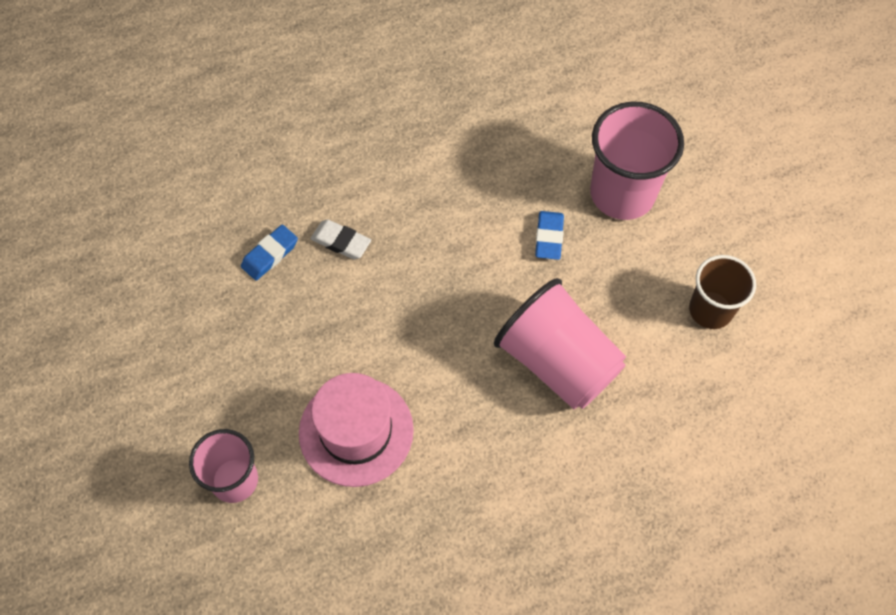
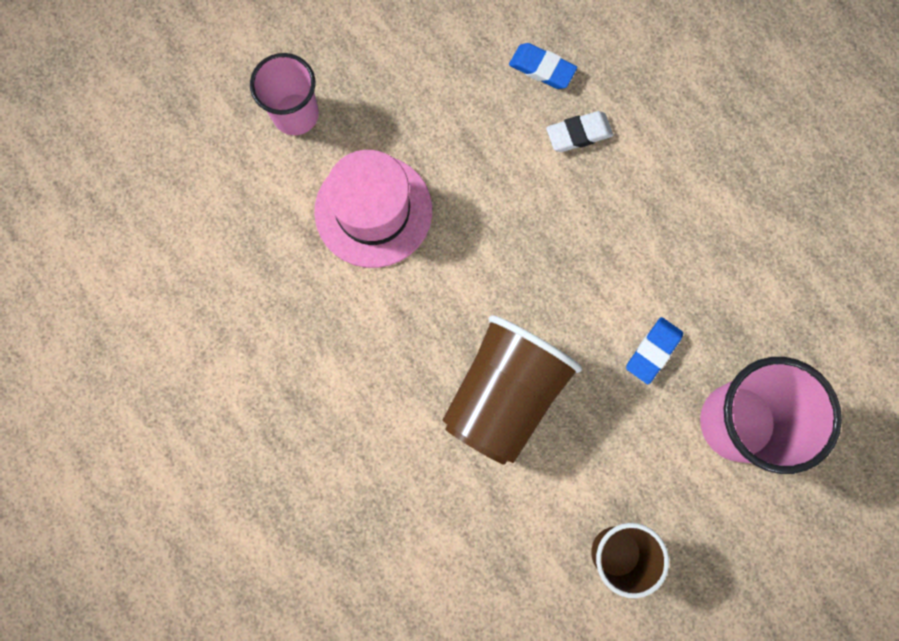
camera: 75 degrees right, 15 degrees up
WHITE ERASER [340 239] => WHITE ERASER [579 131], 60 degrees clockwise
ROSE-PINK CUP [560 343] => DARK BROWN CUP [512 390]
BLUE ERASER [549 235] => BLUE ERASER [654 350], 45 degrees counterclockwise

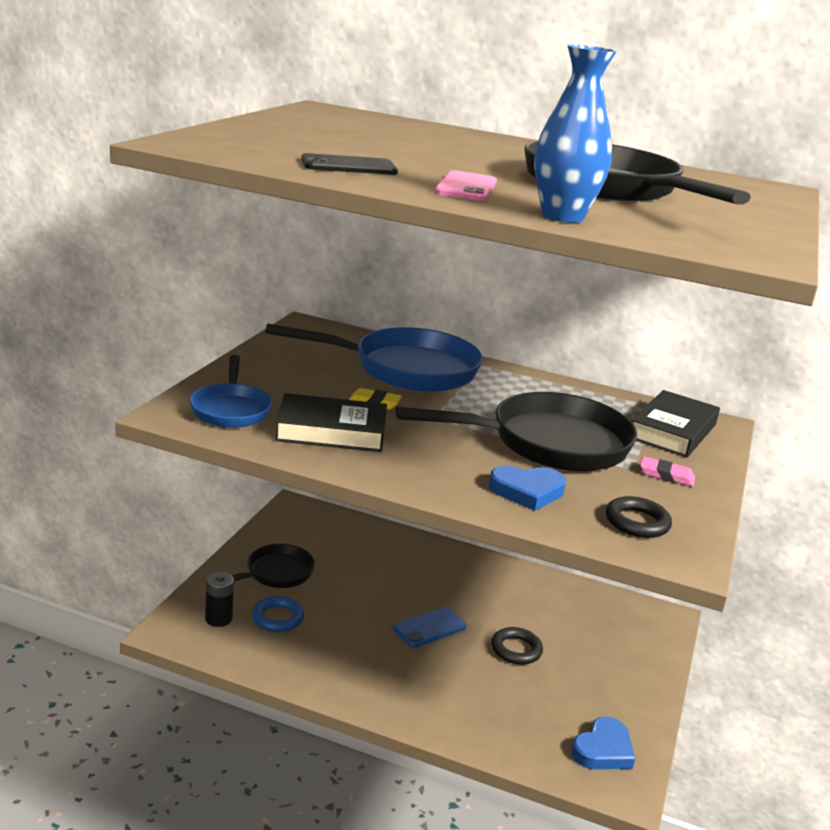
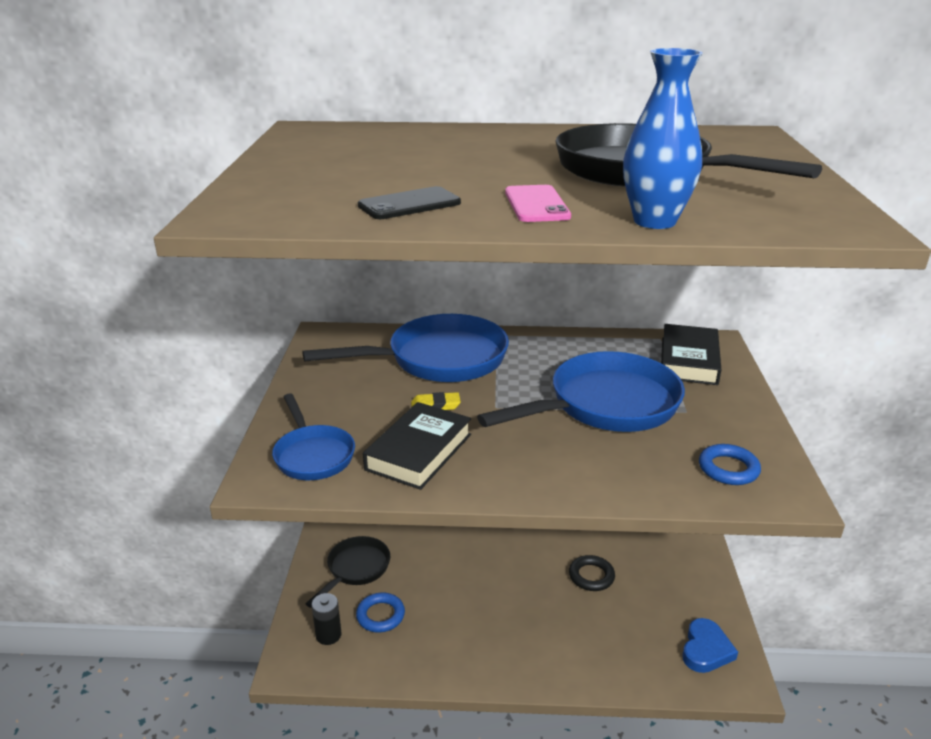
camera: 15 degrees left, 5 degrees up
BLACK HARDBACK [331 422] => BLACK HARDBACK [417 446], 45 degrees counterclockwise
BLUE PHONE [430 627] => nothing
BLACK FRYING PAN [516 431] => BLUE FRYING PAN [581 391]
BLUE HEART SHAPE [527 488] => nothing
BLACK HOOP [639 517] => BLUE HOOP [730 464]
ROSE-PINK ERASER [667 471] => nothing

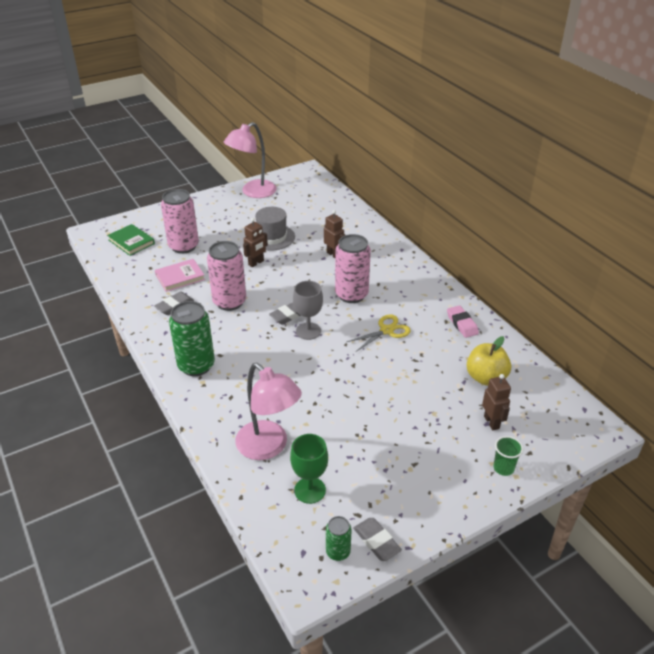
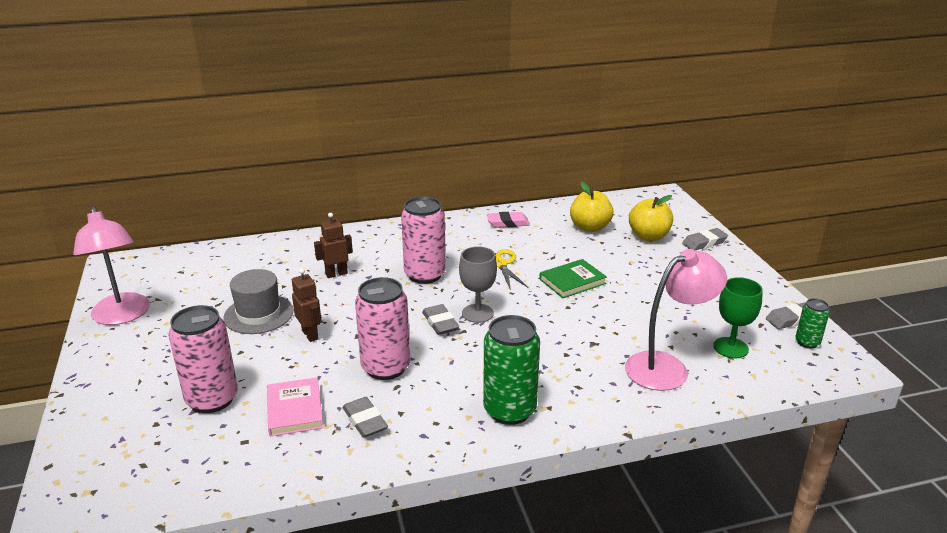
camera: 75 degrees left, 10 degrees down
LEAF-GREEN HARDBACK [131 240] => LEAF-GREEN HARDBACK [573 278], shifted
DARK BROWN TOY ROBOT [496 402] => BRIGHT YELLOW TOY APPLE [651 218]
LEAF-GREEN CUP [508 456] => ASH-GREY ERASER [705 239]

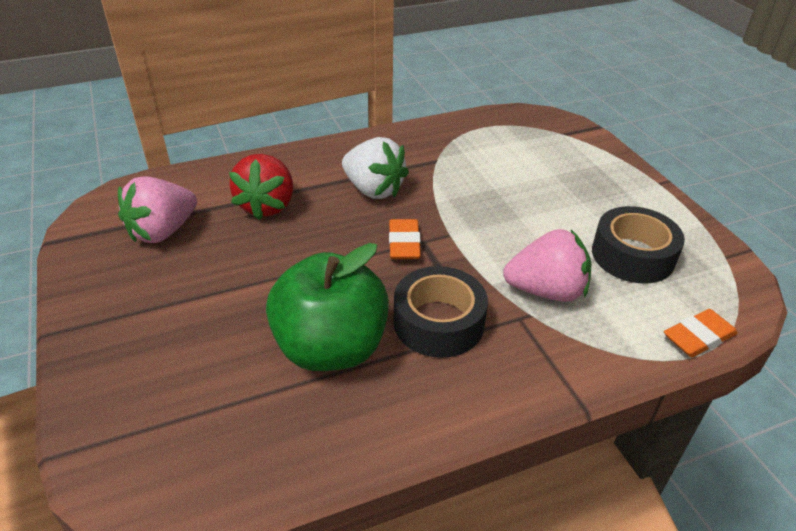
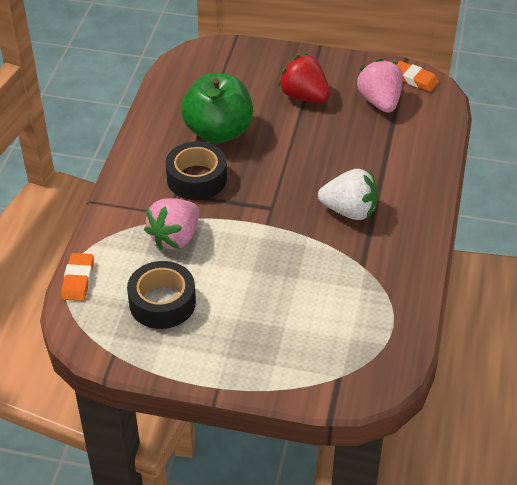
camera: 125 degrees right, 5 degrees up
RED BERRY [261 187] => RED BERRY [304 78], shifted
WHITE BERRY [375 168] => WHITE BERRY [348 194], 150 degrees counterclockwise
BRIGHT ORANGE ERASER [405 239] => BRIGHT ORANGE ERASER [417 76], shifted

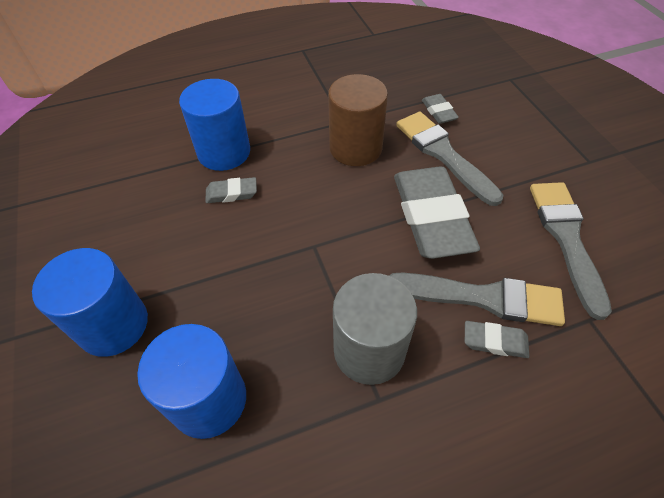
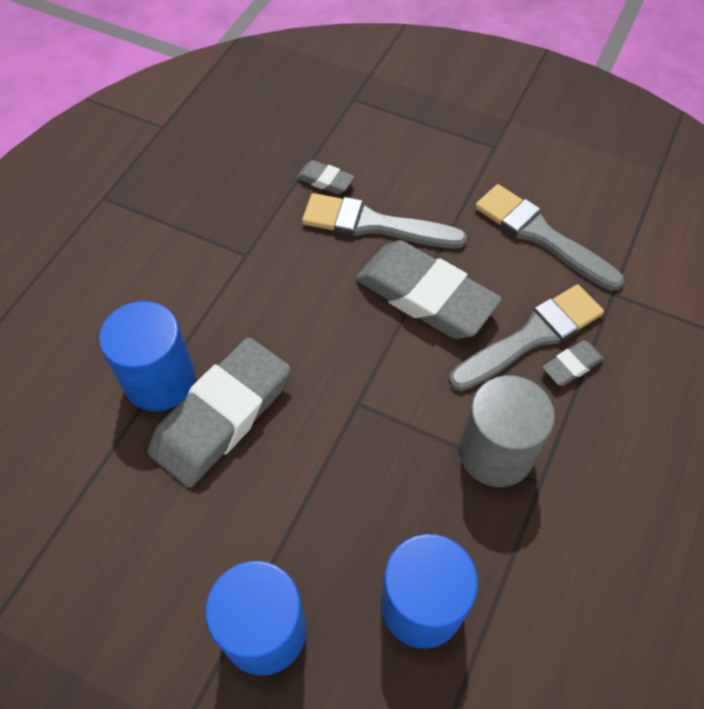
camera: 45 degrees left, 5 degrees up
ASH-GREY ERASER [231 190] => ASH-GREY ERASER [219 412], x2.27
DARK BROWN CYLINDER [358 120] => nothing

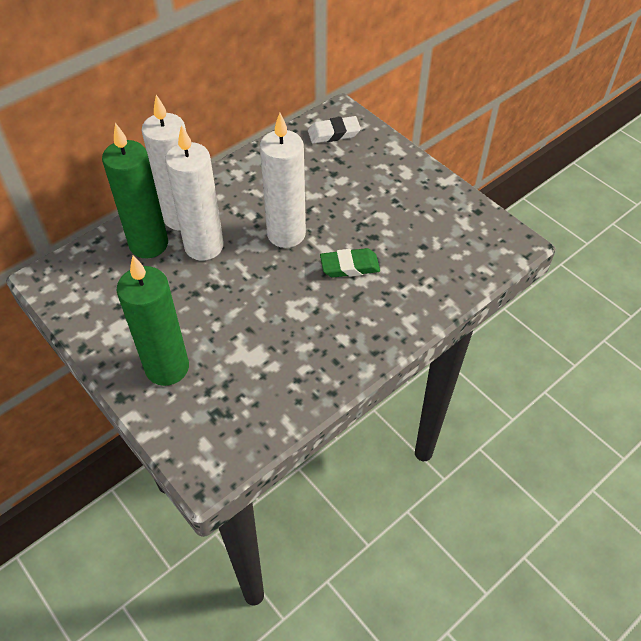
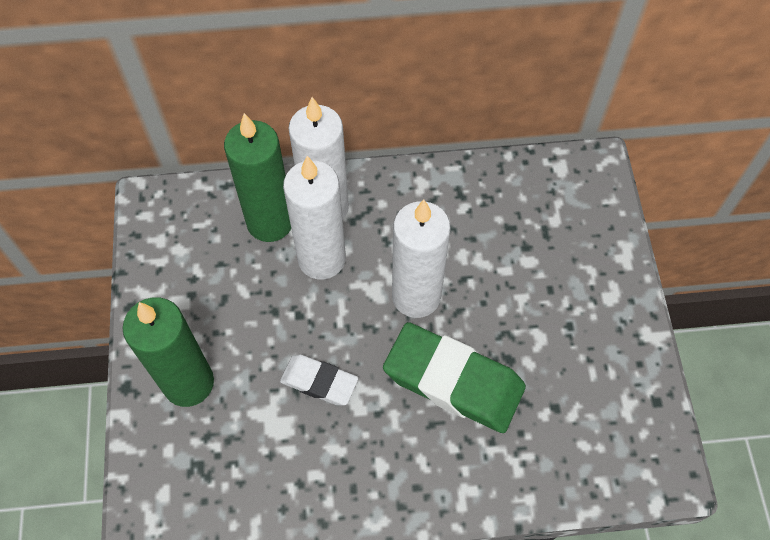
camera: 35 degrees right, 10 degrees up
WHITE ERASER [334 130] => WHITE ERASER [319 379], shifted
LEAF-GREEN ERASER [350 263] => LEAF-GREEN ERASER [454 377], x1.81

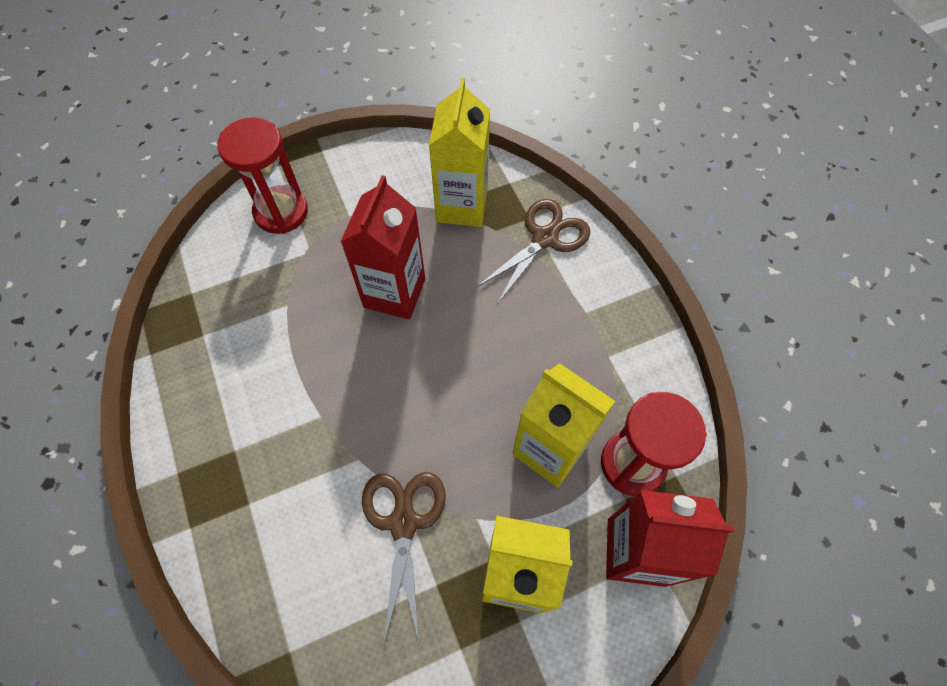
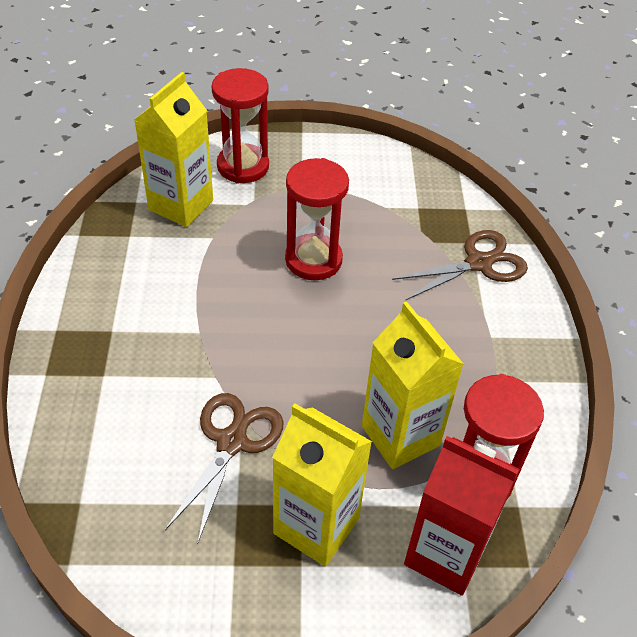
camera: 20 degrees right, 15 degrees down
RED CARTON [383 247] => RED SANDGLASS [317 219]
BRIGHT YELLOW CARTON [459 152] => BRIGHT YELLOW CARTON [173 149], shifted

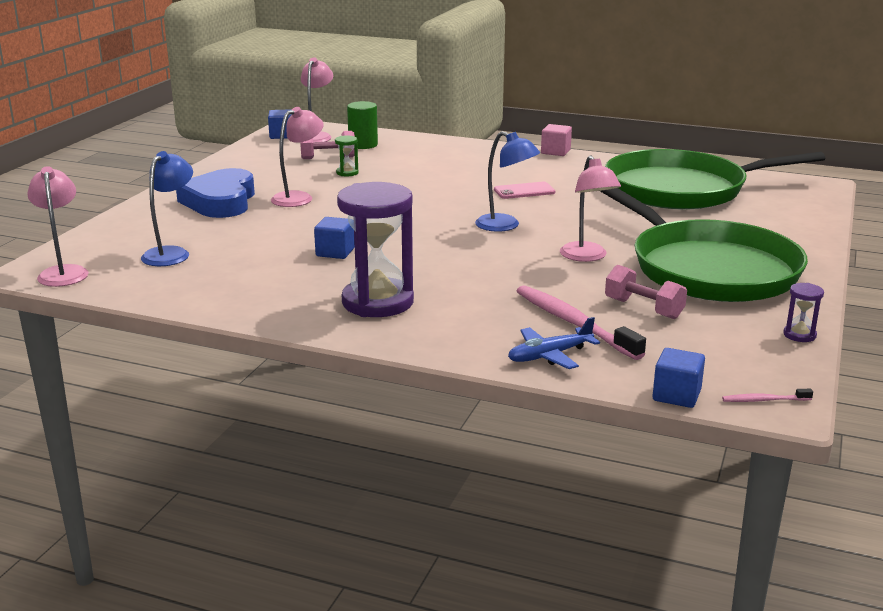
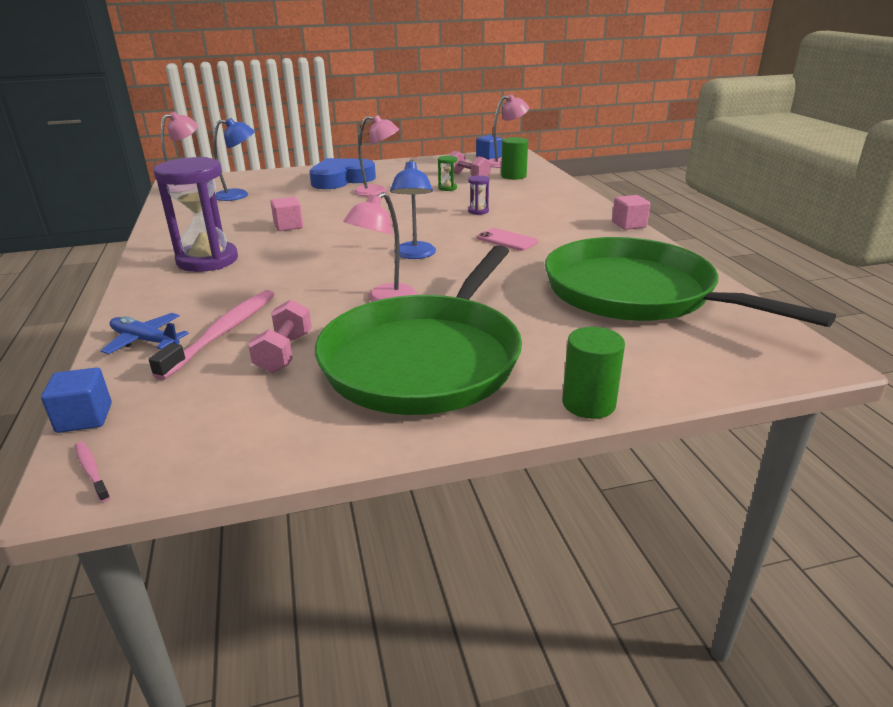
camera: 55 degrees right, 5 degrees up
BLUE SOLID CUBE [334 238] => ROSE-PINK SOLID CUBE [286 214]
VIOLET SANDGLASS [803 312] => VIOLET SANDGLASS [479 195], shifted
nothing => LEAF-GREEN CYLINDER [593 373]

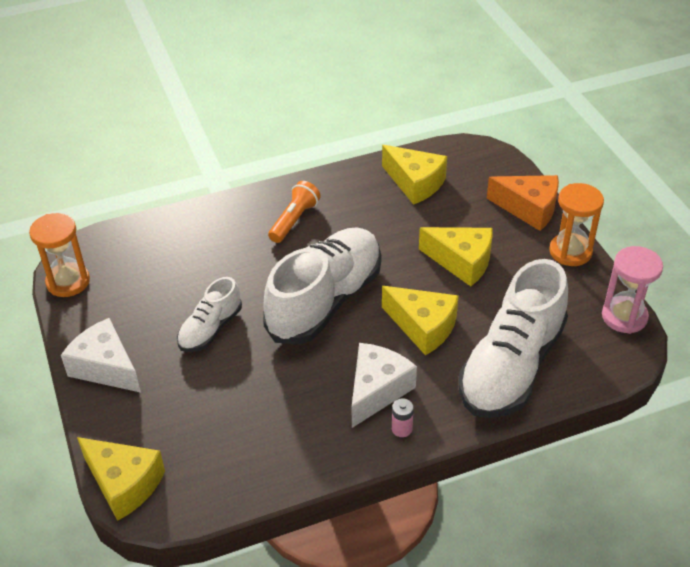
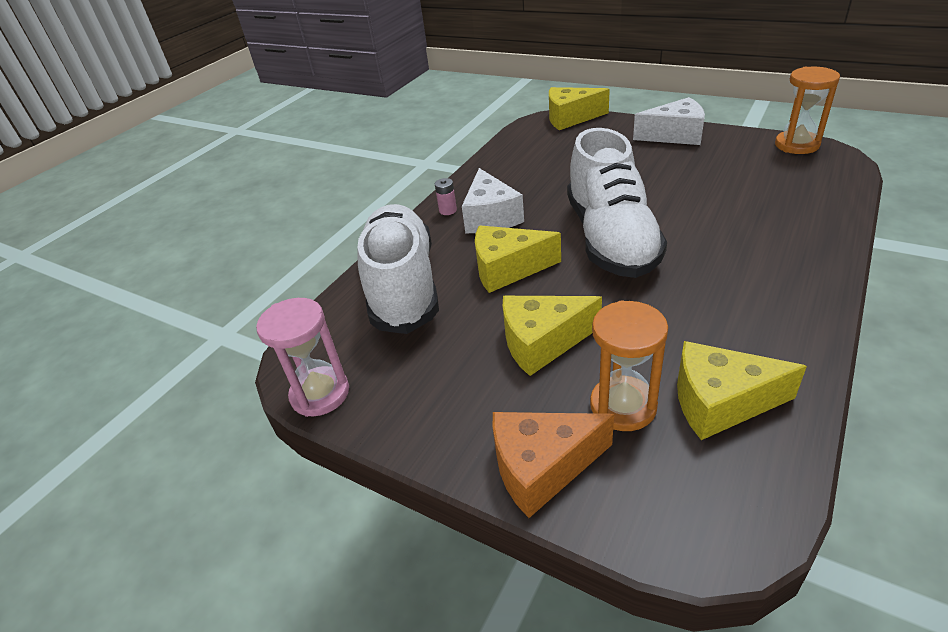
camera: 145 degrees right, 5 degrees down
WHITE LACE-UP SHOE [209 314] => nothing
BRIGHT ORANGE POCKET TORCH [294 212] => nothing
BRIGHT ORANGE SANDGLASS [576 224] => BRIGHT ORANGE SANDGLASS [629 365], shifted

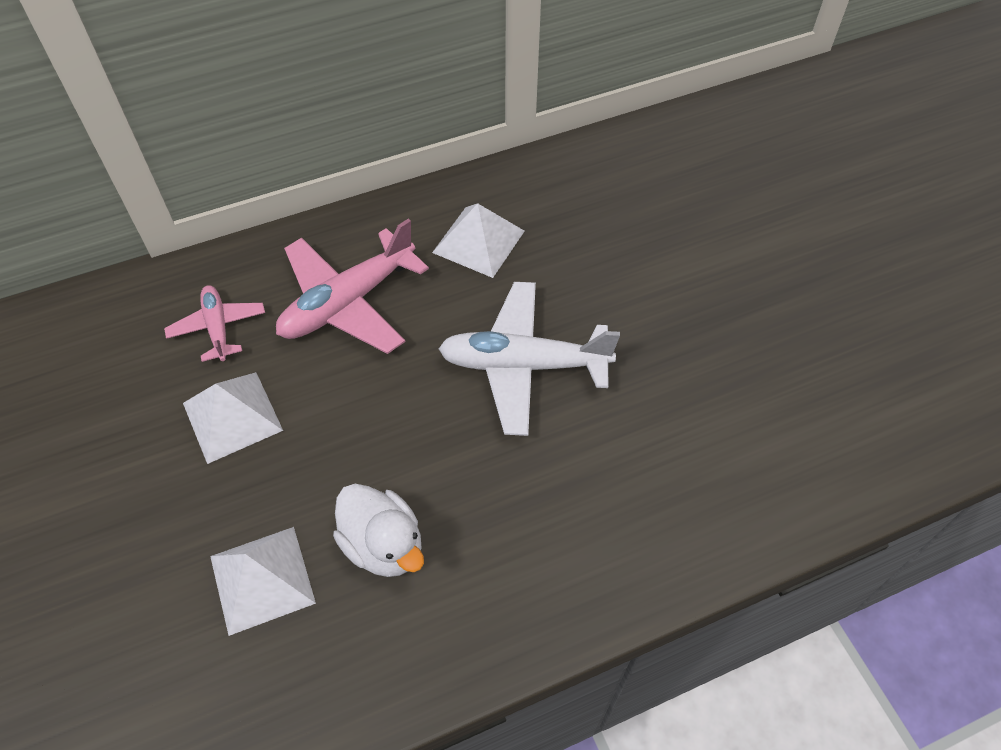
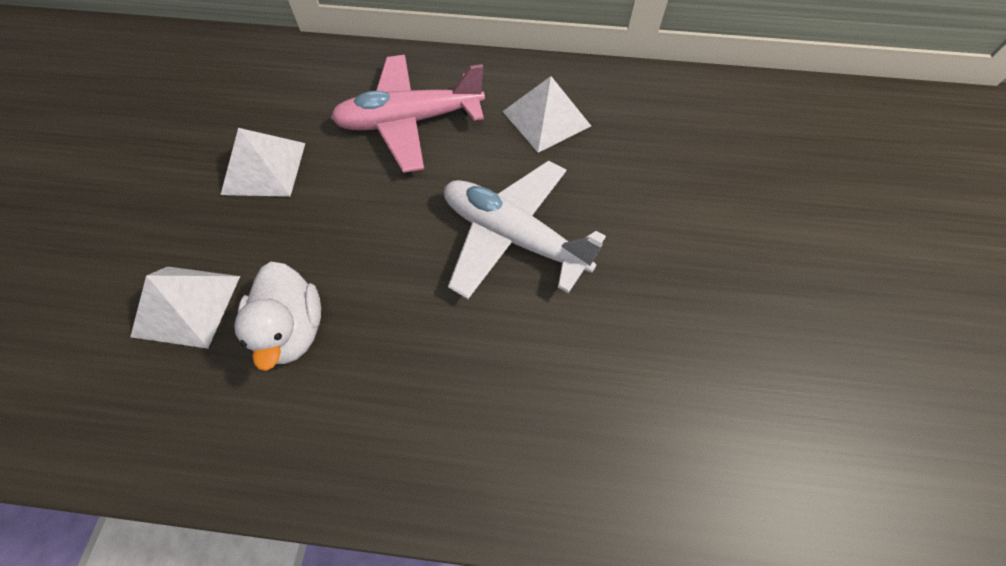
camera: 30 degrees right, 5 degrees up
ROSE-PINK PLANE [214 323] => nothing

